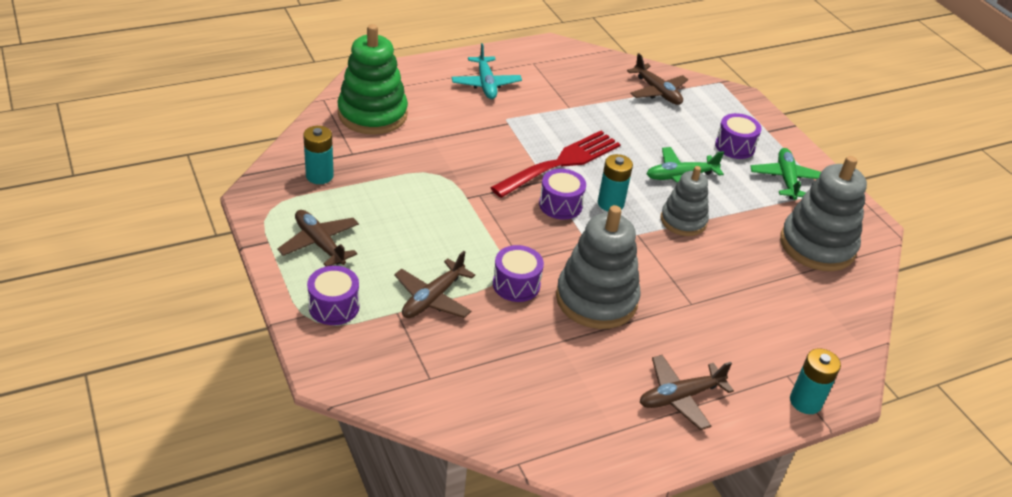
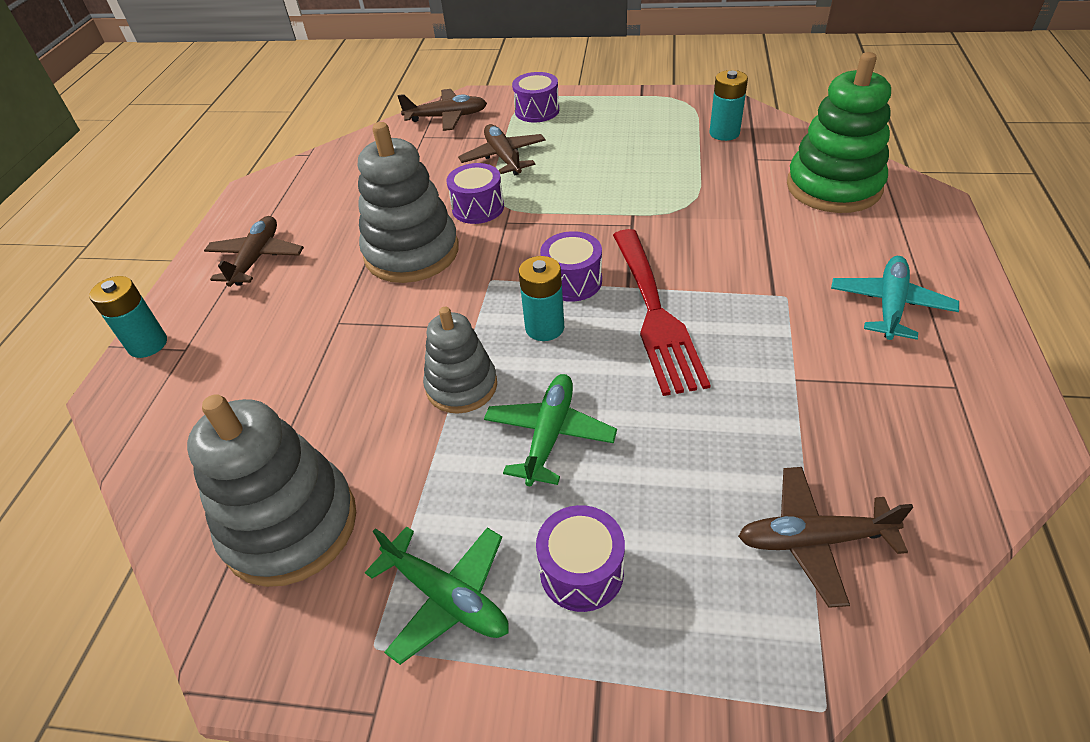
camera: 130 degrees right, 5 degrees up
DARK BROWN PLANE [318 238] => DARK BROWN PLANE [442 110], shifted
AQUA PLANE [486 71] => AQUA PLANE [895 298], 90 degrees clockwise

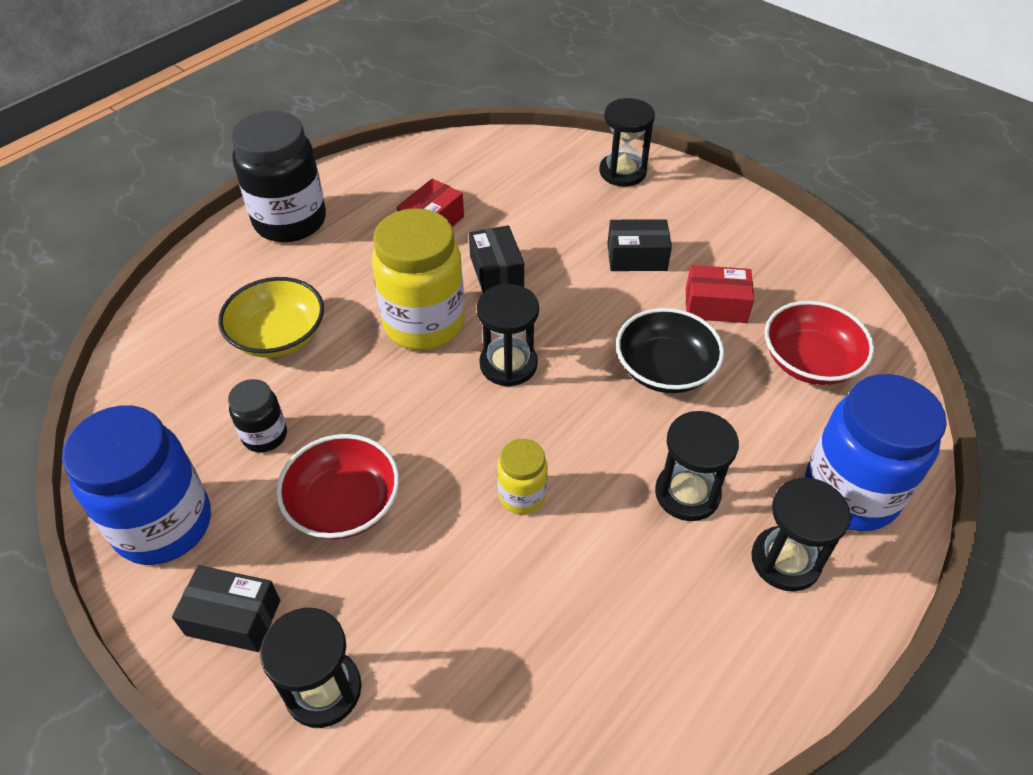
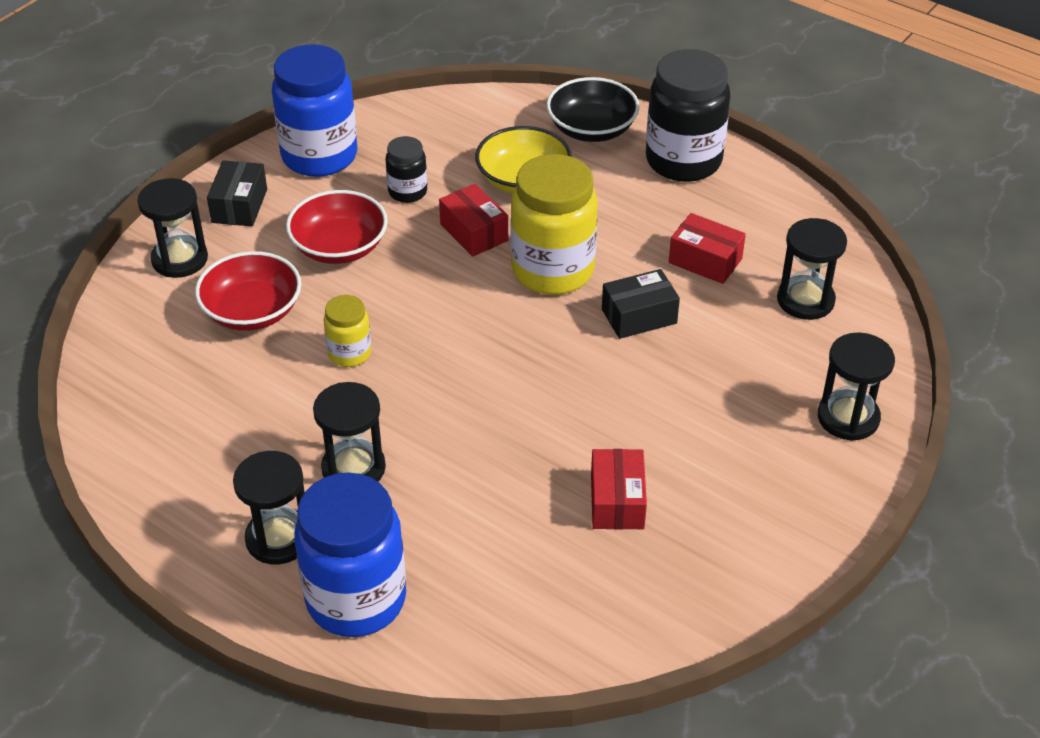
camera: 85 degrees right, 5 degrees down
BLACK SANDGLASS [508 335] => BLACK SANDGLASS [812 269], shifted
BLACK PARCEL [639 245] => nothing
BLACK SERVING BOWL [670 350] => BLACK SERVING BOWL [593 109], shifted
RED SERVING BOWL [819 343] => RED SERVING BOWL [248 291], shifted
nothing => RED PARCEL [473 220]

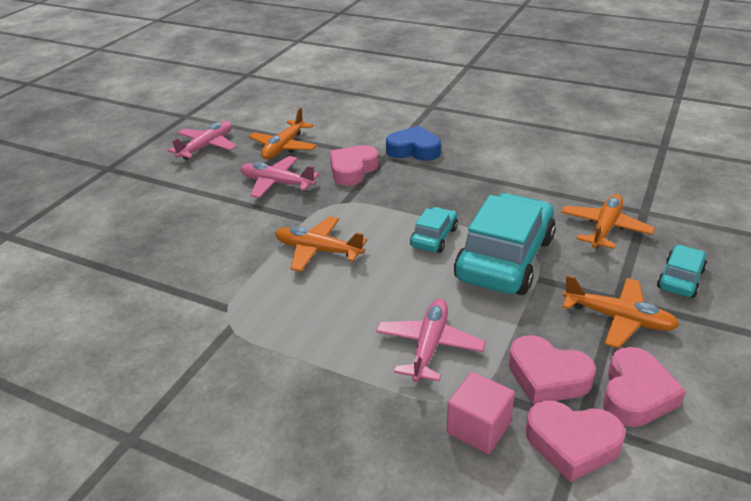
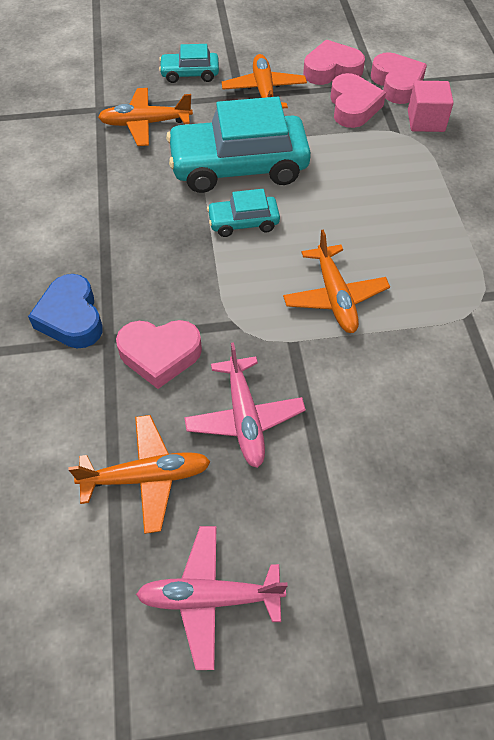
camera: 125 degrees left, 20 degrees up
ROSE-PINK PLANE [431 341] => nothing

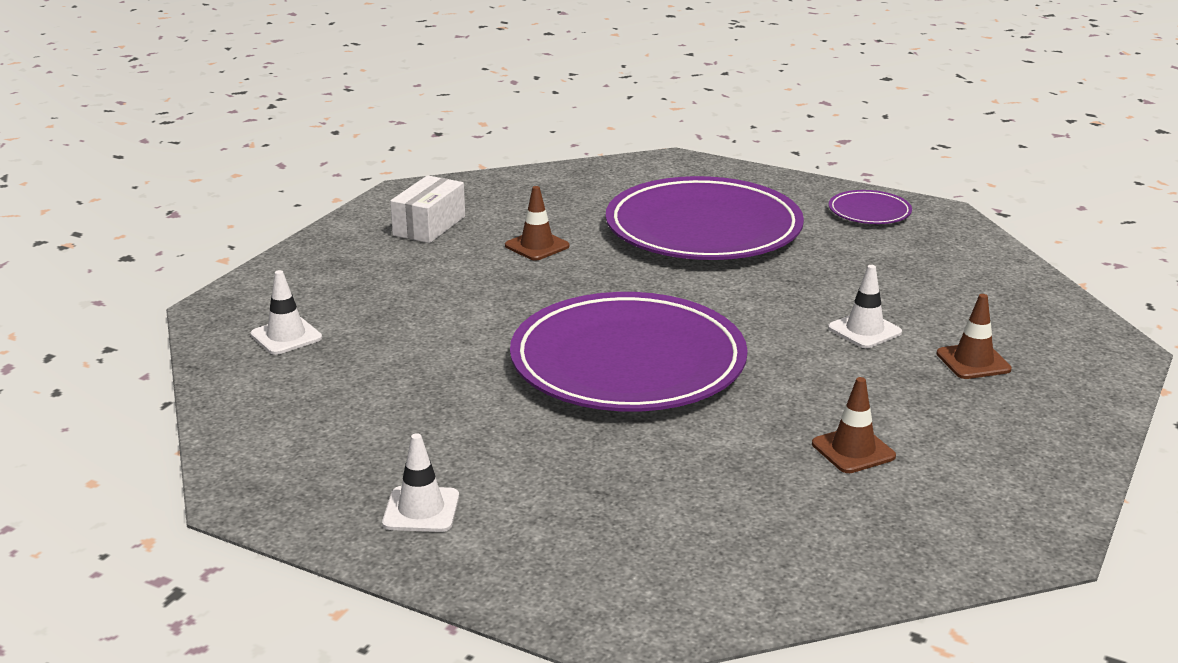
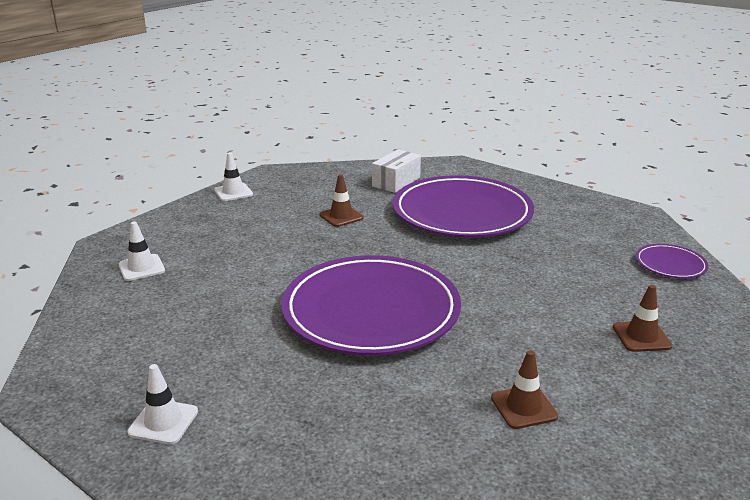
camera: 10 degrees right, 0 degrees up
WHITE PARCEL [427 209] => WHITE PARCEL [396 171], shifted
WHITE SAFETY CONE [865 306] => WHITE SAFETY CONE [233 177], shifted
VIOLET FLAT DISH [870 207] => VIOLET FLAT DISH [672 261], shifted

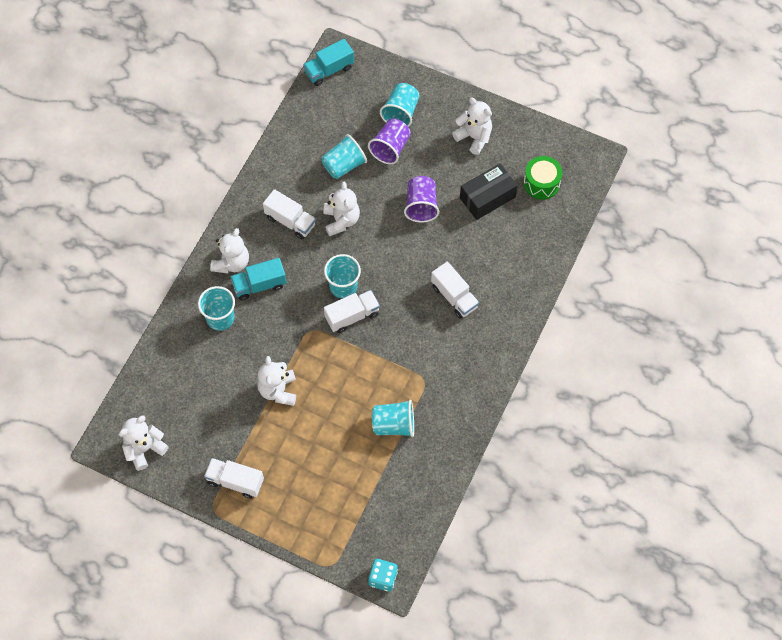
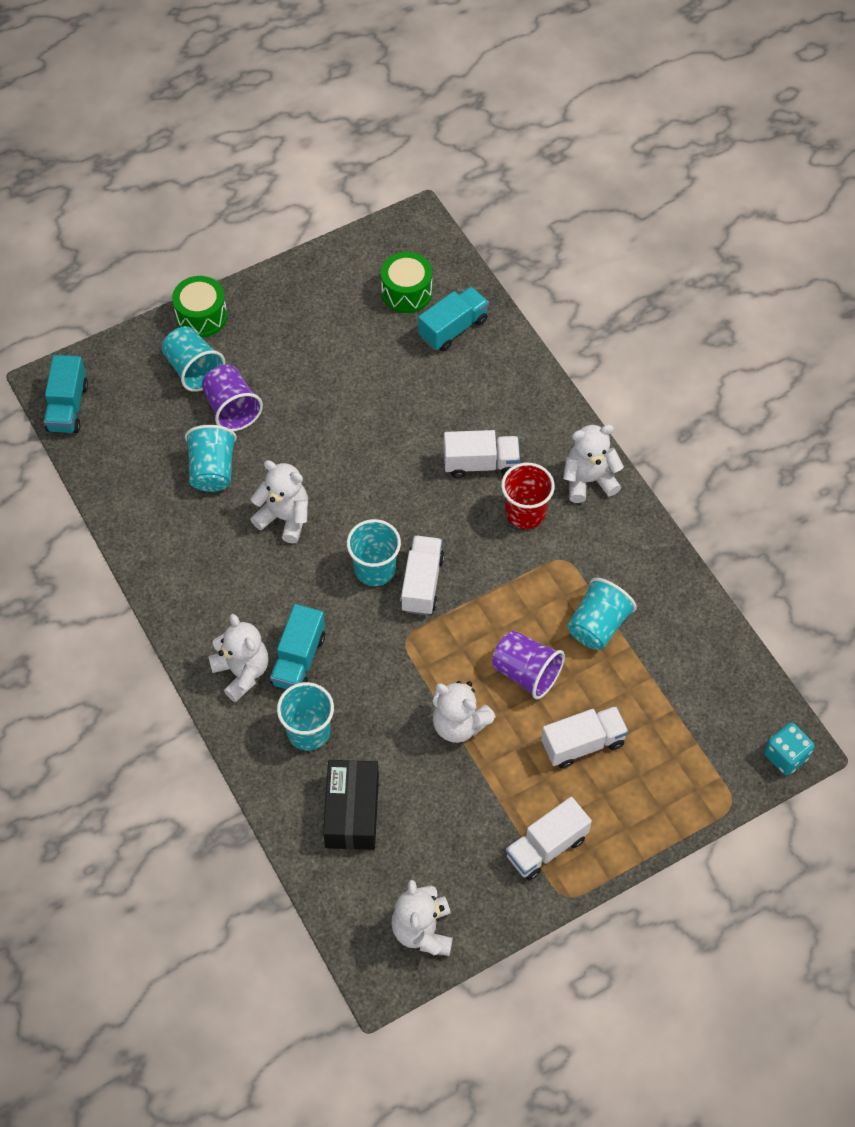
camera: 55 degrees left, 5 degrees down
WHITE TRUCK [289 214] => WHITE TRUCK [585 737], shifted
VIOLET CUP [421 199] => VIOLET CUP [528 665], shifted
WHITE STUFFED BEAR [472 126] => WHITE STUFFED BEAR [593 463], shifted
BLACK PARCEL [489 191] => BLACK PARCEL [351 805], shifted
nothing => LEAF-GREEN SNARE DRUM [199 306]
nothing => AQUA TRUCK [453 319]
nothing => RED CUP [528 496]

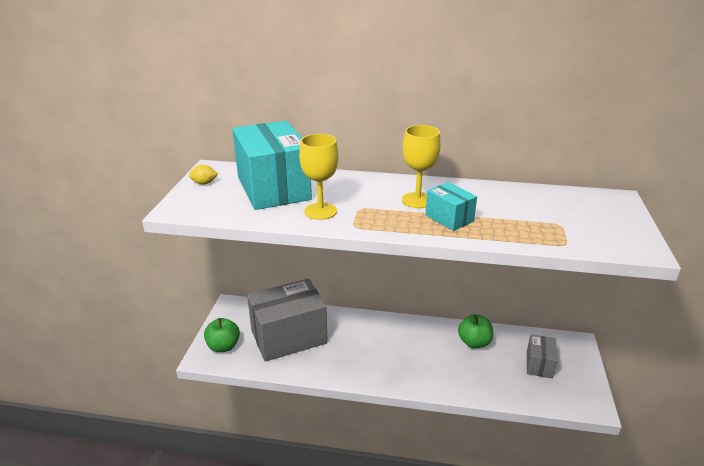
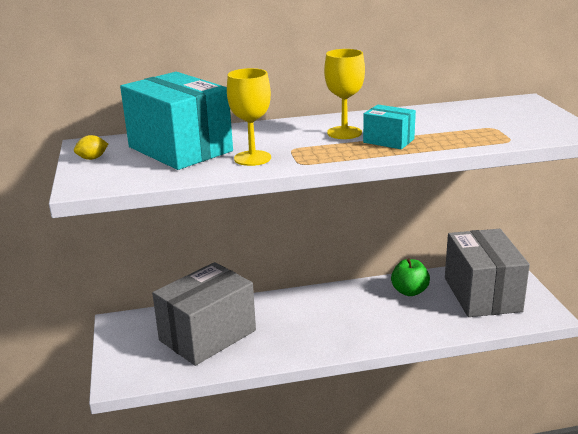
camera: 20 degrees left, 5 degrees down
LEAF-GREEN TOY APPLE [222 335] => nothing
ASH-GREY PARCEL [542 356] => ASH-GREY PARCEL [487 273], x2.10

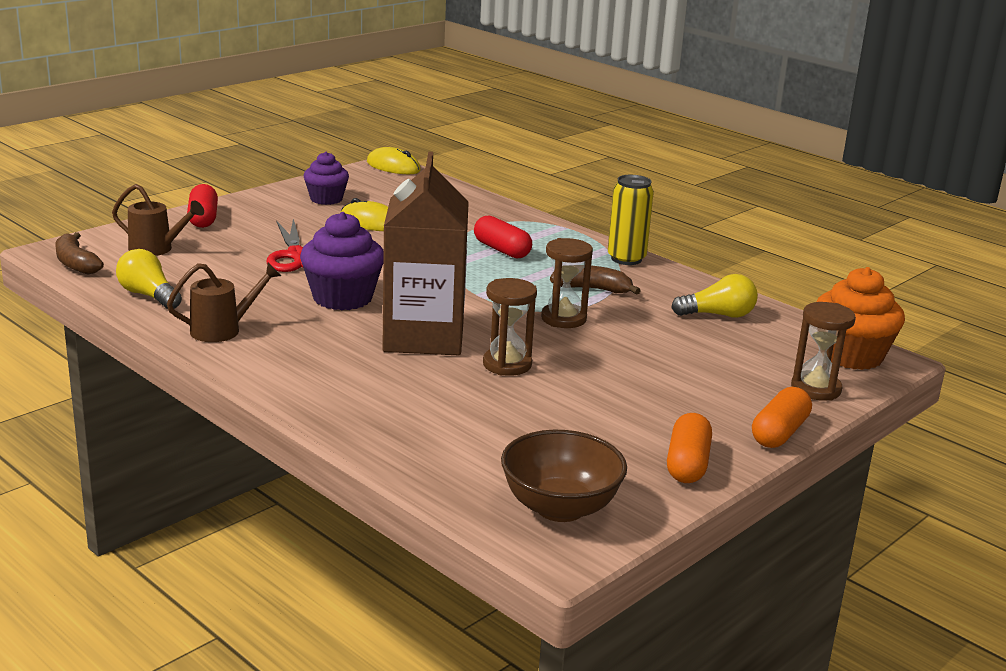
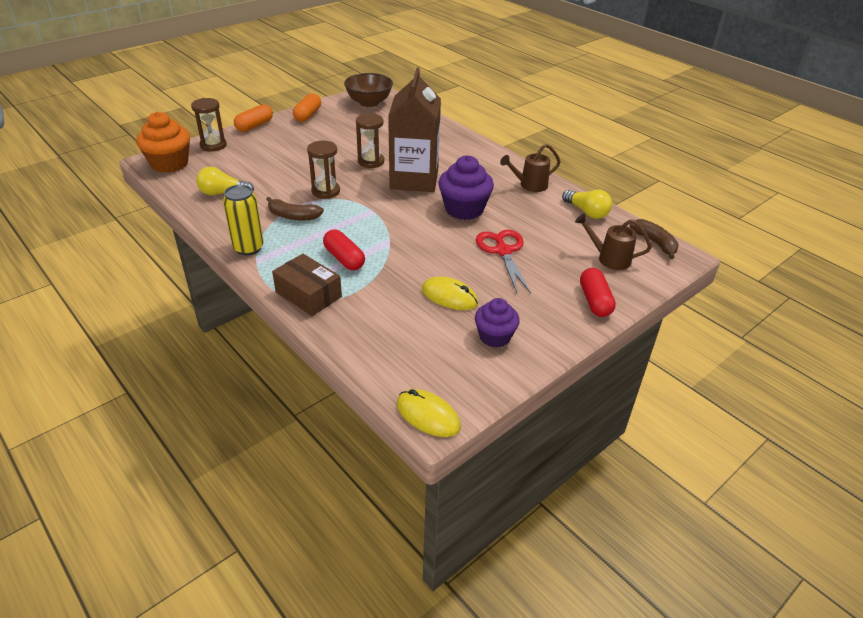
camera: 175 degrees left, 15 degrees up
nothing => DARK BROWN PARCEL [307 285]

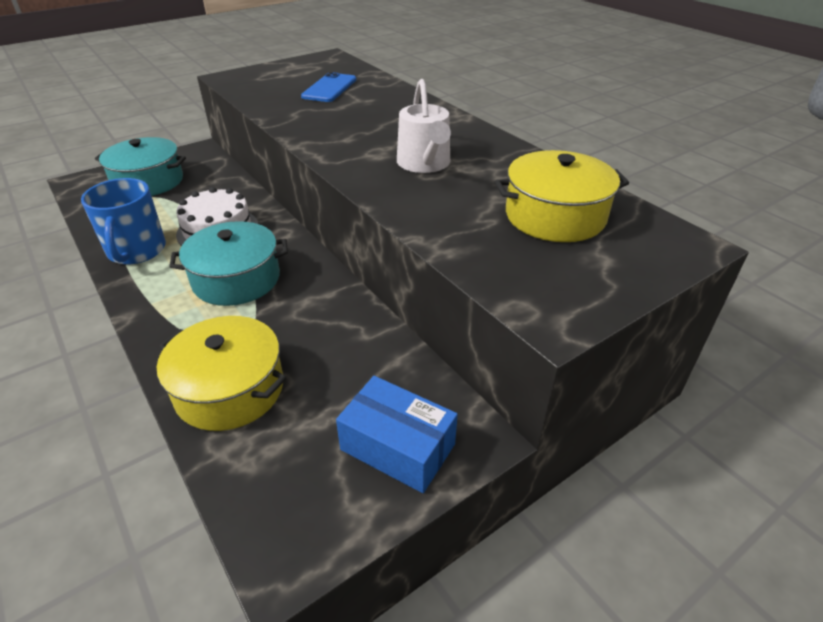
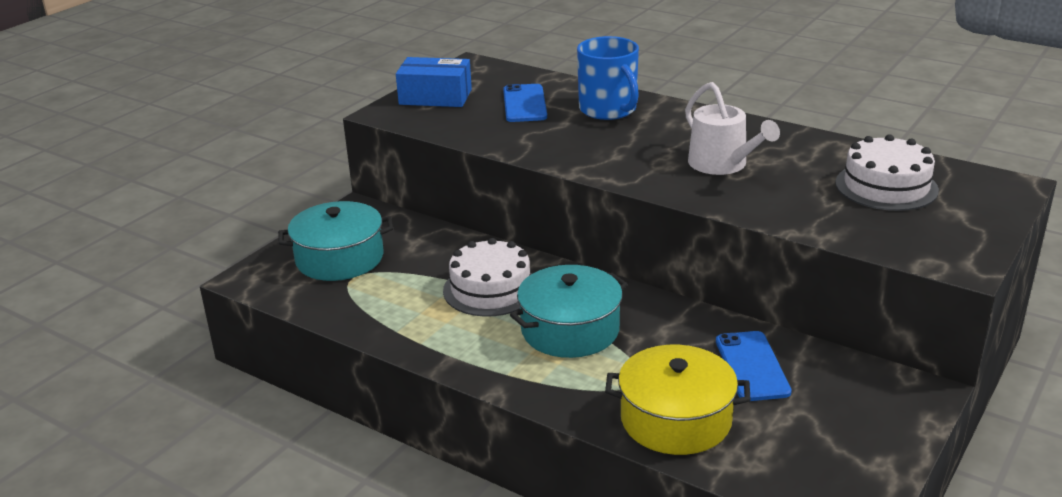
camera: 20 degrees left, 10 degrees down
BLUE COFFEE MUG [123 221] => BLUE COFFEE MUG [608 78], shifted
BLUE PARCEL [397 434] => BLUE PARCEL [434 82], shifted
BRIGHT YELLOW COOKING POT [562 196] => WHITE GATEAU [887 172]
nothing => BLUE PHONE [754 366]

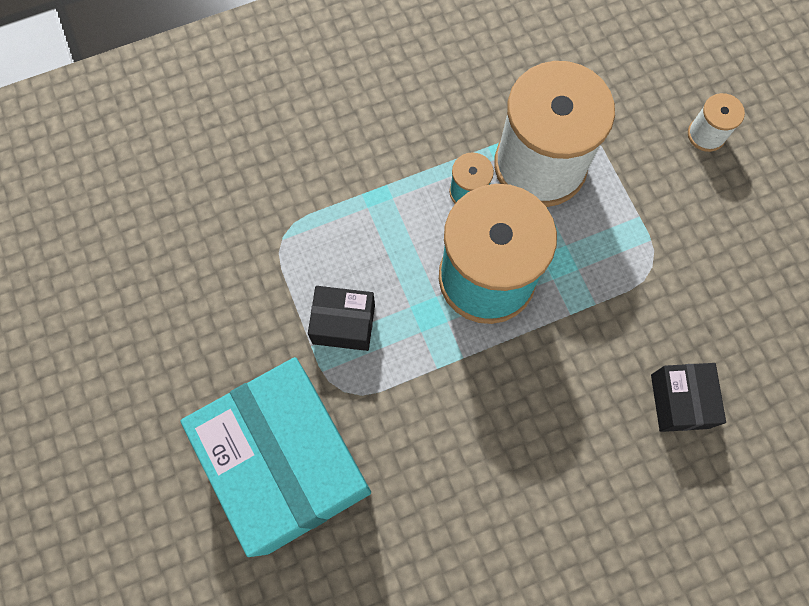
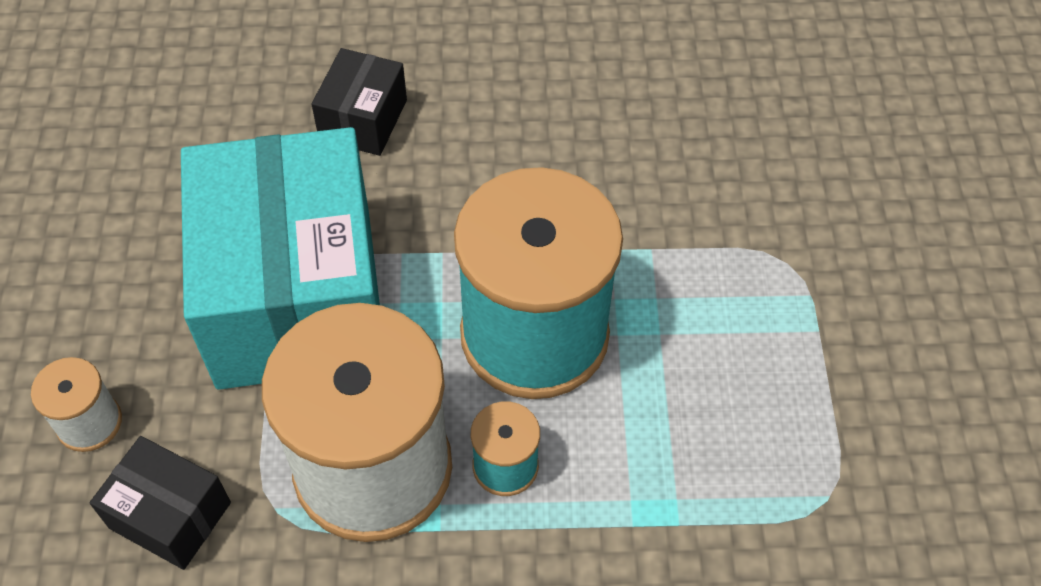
camera: 160 degrees left, 15 degrees down
AQUA PARCEL [276 457] => AQUA PARCEL [280 258], shifted
BLACK PARCEL [341 318] => BLACK PARCEL [160 503], shifted

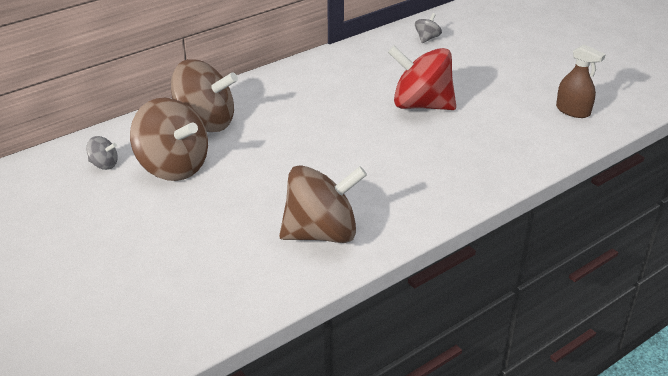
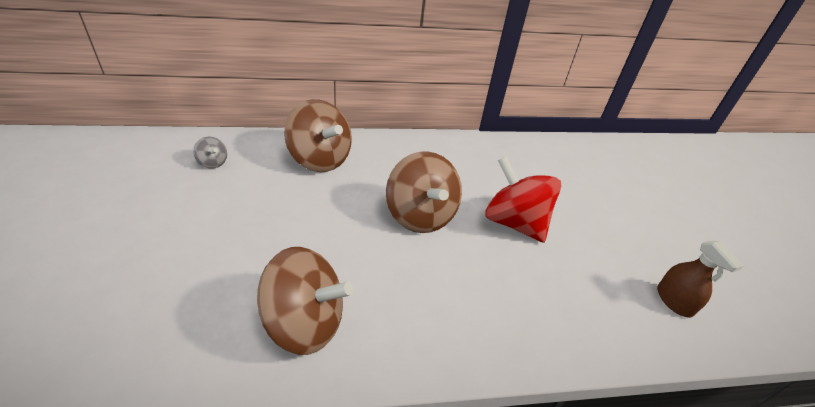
camera: 25 degrees right, 5 degrees up
DARK BROWN TOY TOP [169 139] => DARK BROWN TOY TOP [424 192], shifted
ASH-GREY TOY TOP [428 28] => nothing

